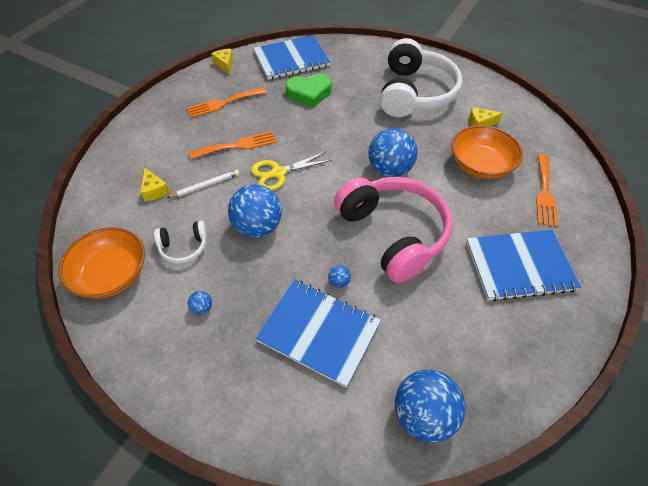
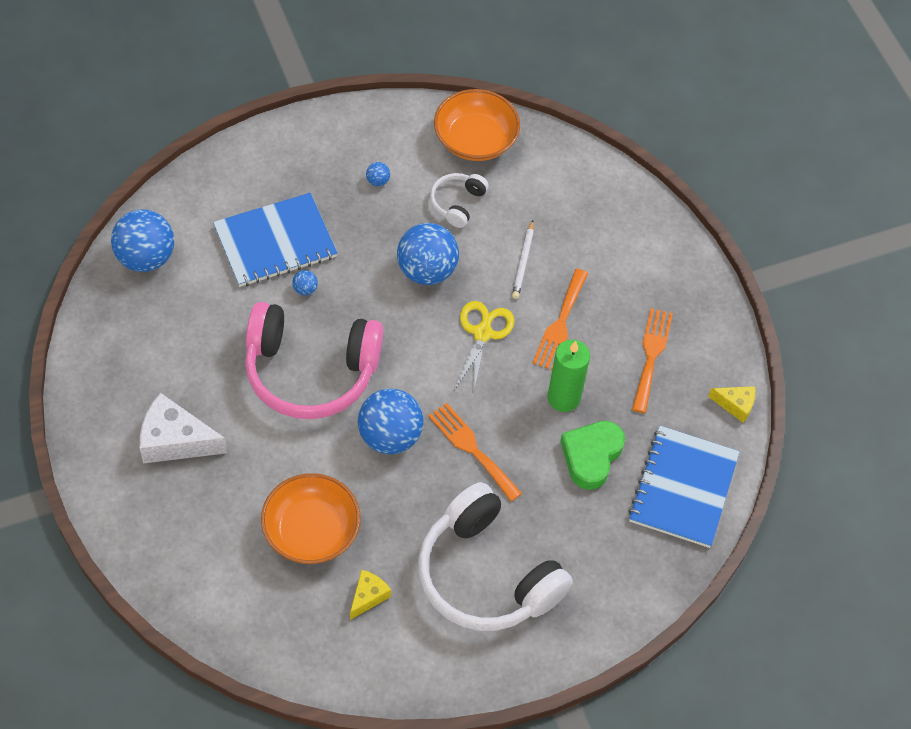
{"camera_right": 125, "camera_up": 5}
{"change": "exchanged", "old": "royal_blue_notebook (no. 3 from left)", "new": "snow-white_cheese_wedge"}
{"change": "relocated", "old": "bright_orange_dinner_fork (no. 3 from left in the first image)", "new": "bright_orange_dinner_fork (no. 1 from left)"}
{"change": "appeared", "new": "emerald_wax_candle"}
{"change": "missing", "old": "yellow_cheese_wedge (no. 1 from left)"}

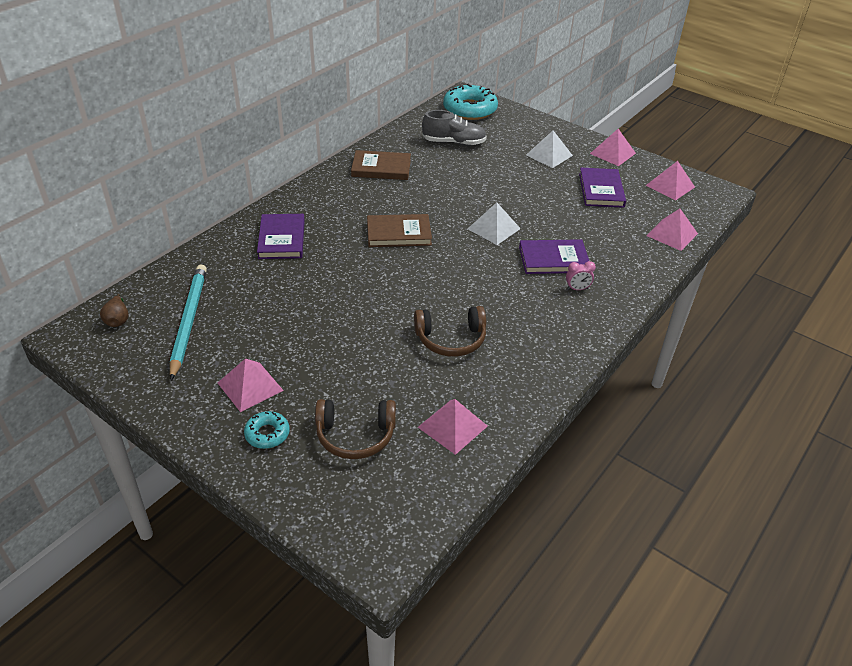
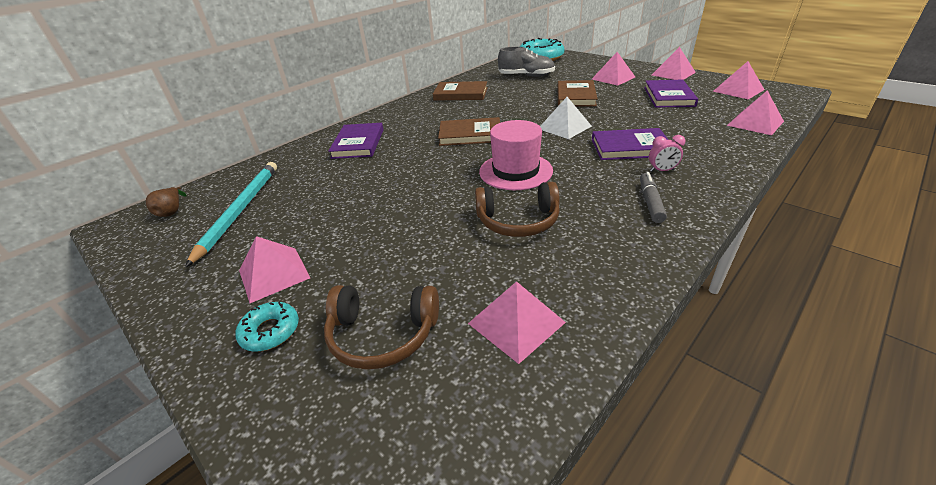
{"camera_right": 10, "camera_up": -5}
{"change": "appeared", "new": "rose-pink_hat"}
{"change": "appeared", "new": "brown_hardcover (no. 3 from left)"}
{"change": "colour", "old": "snow-white_pyramid (no. 2 from left)", "new": "rose-pink_pyramid (no. 3 from left)"}
{"change": "appeared", "new": "ash-grey_marker"}

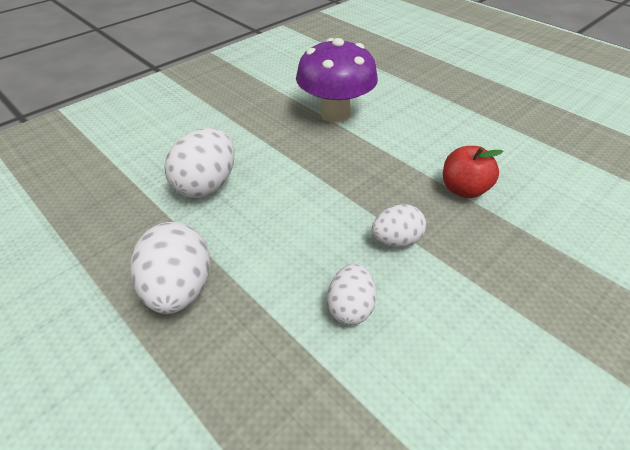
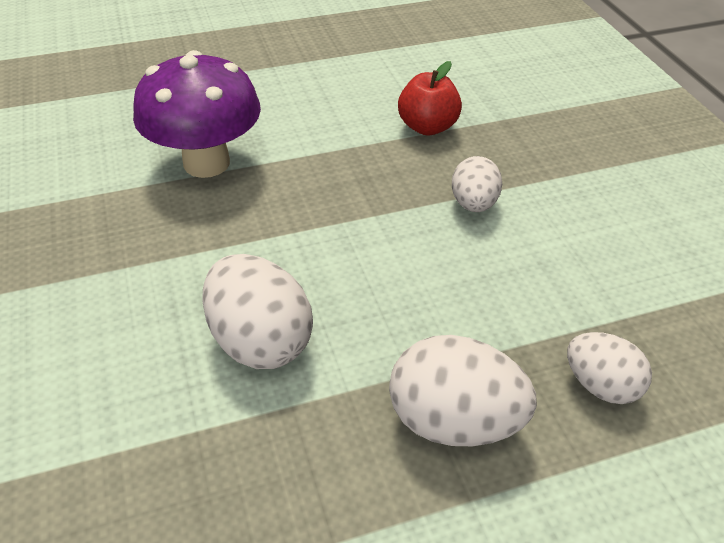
{"camera_right": -65, "camera_up": 0}
{"change": "relocated", "old": "snow-white_egg_shape (no. 3 from left in the first image)", "new": "snow-white_egg_shape (no. 4 from left)"}

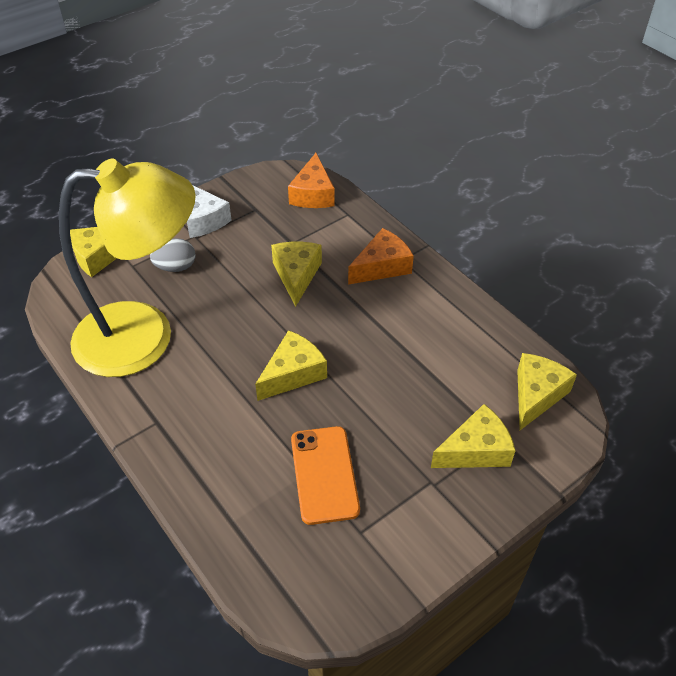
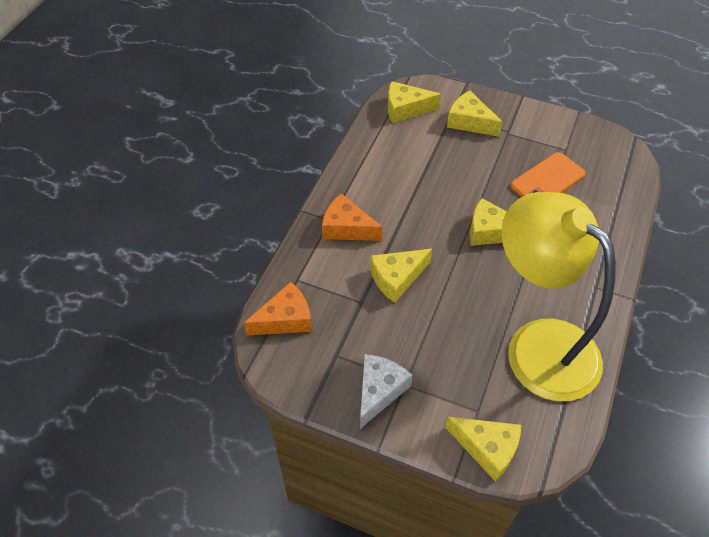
{"camera_right": -120, "camera_up": 5}
{"change": "missing", "old": "ash-grey_egg_shape"}

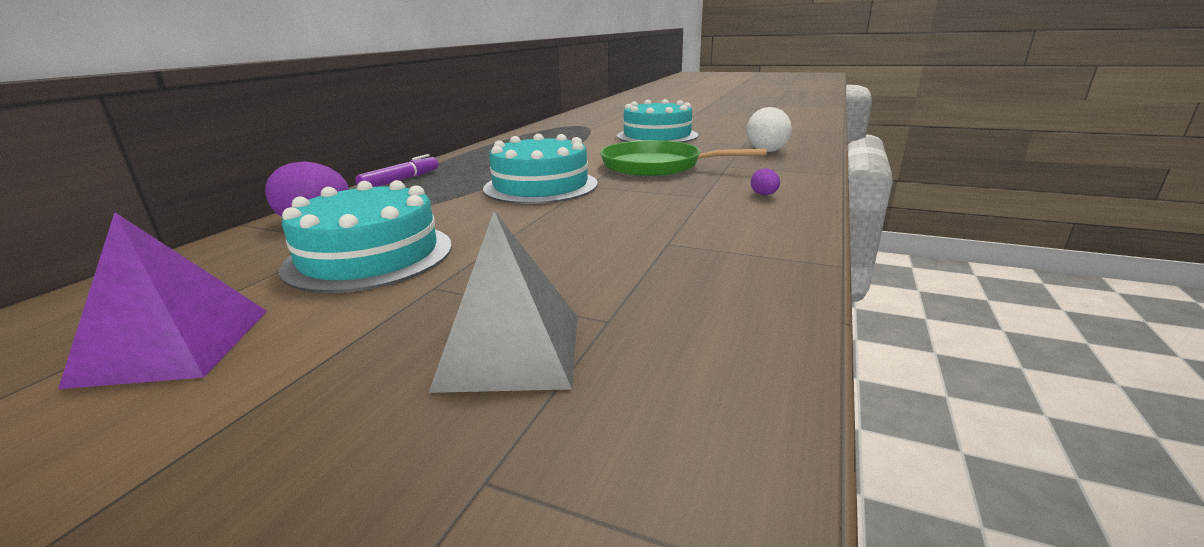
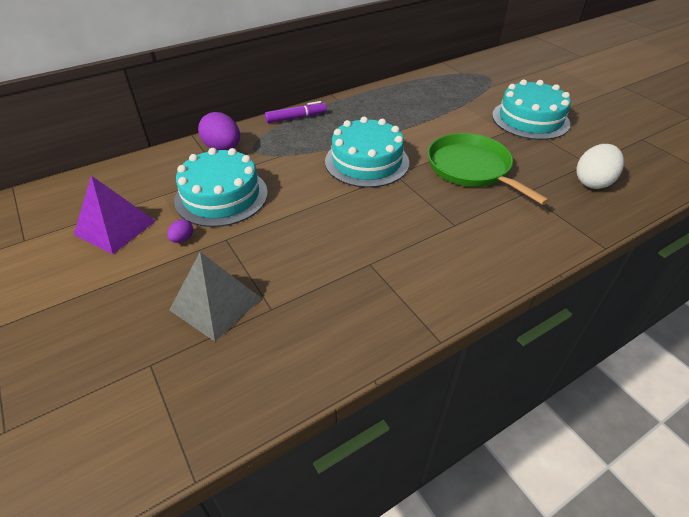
{"camera_right": 35, "camera_up": 20}
{"change": "relocated", "old": "royal_purple_egg_shape (no. 2 from left in the first image)", "new": "royal_purple_egg_shape (no. 1 from left)"}

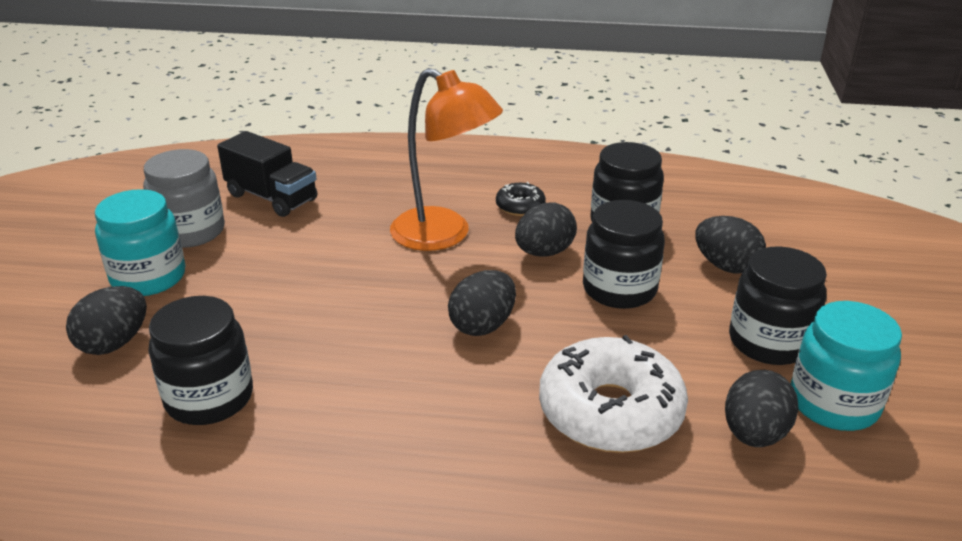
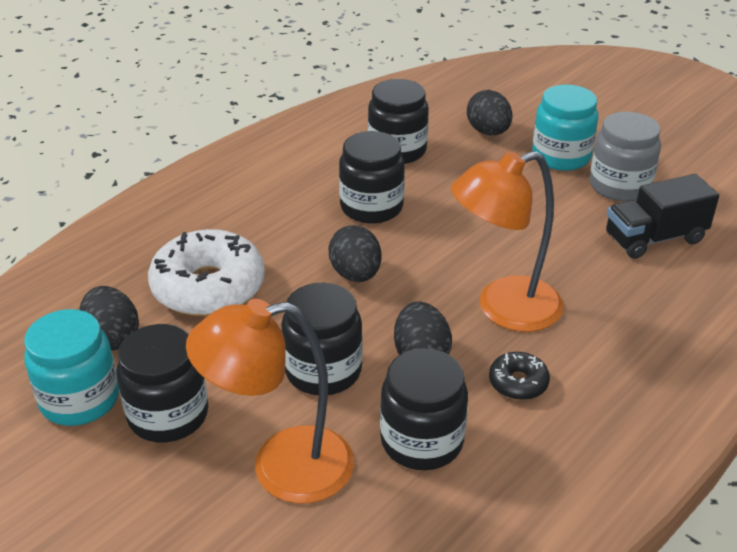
{"camera_right": 125, "camera_up": 5}
{"change": "exchanged", "old": "black_egg_shape (no. 4 from left)", "new": "bright_orange_lamp (no. 1 from left)"}
{"change": "appeared", "new": "black_preserve_jar (no. 3 from left)"}

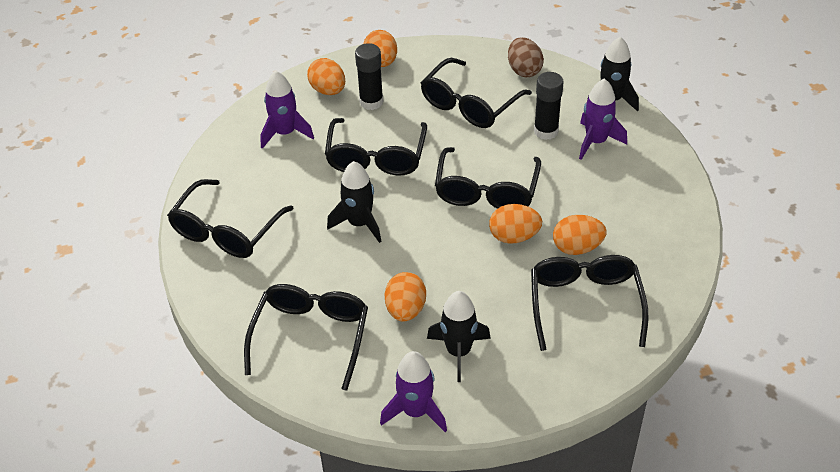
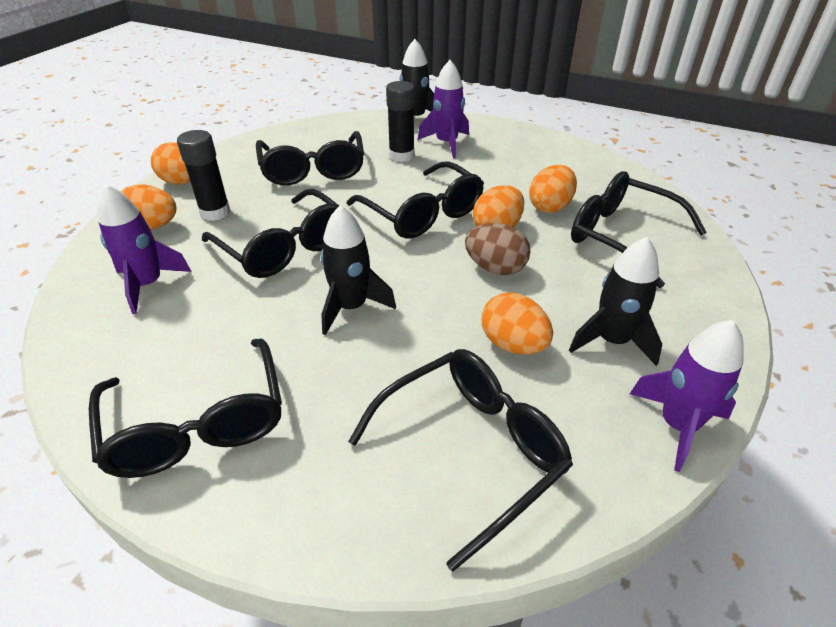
{"camera_right": -50, "camera_up": -5}
{"change": "spun", "old": "black_spectacles (no. 2 from left in the first image)", "degrees": 90}
{"change": "relocated", "old": "brown_egg_shape"}

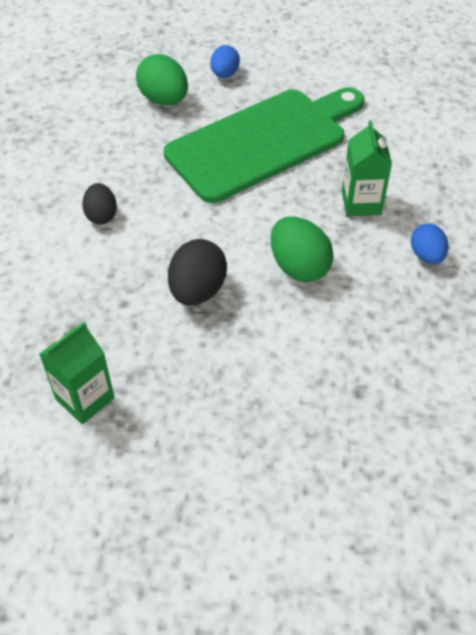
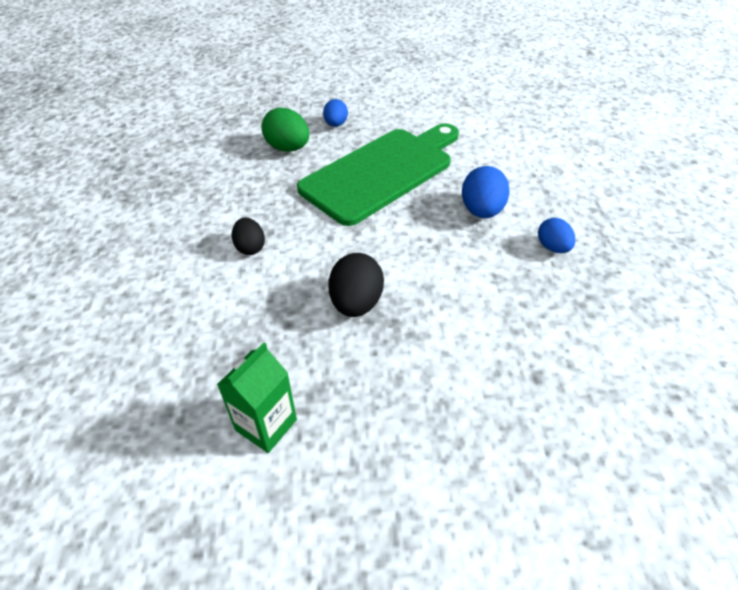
{"camera_right": -10, "camera_up": -5}
{"change": "exchanged", "old": "emerald_milk_carton (no. 2 from left)", "new": "royal_blue_egg_shape (no. 2 from left)"}
{"change": "missing", "old": "emerald_egg_shape (no. 2 from left)"}

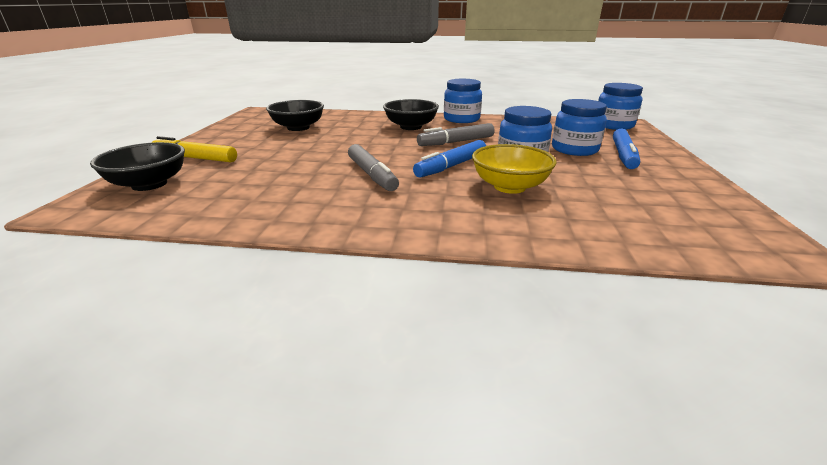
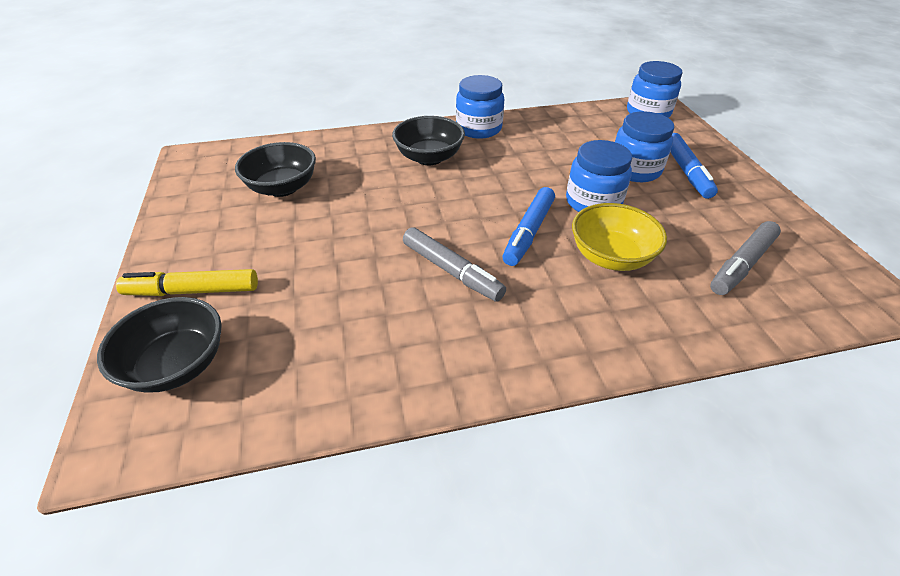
{"camera_right": -20, "camera_up": 15}
{"change": "relocated", "old": "ash-grey_marker (no. 2 from left)"}

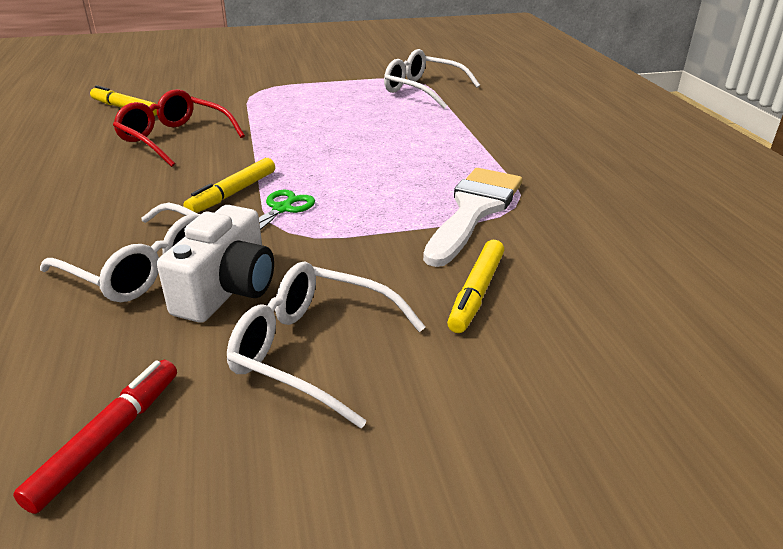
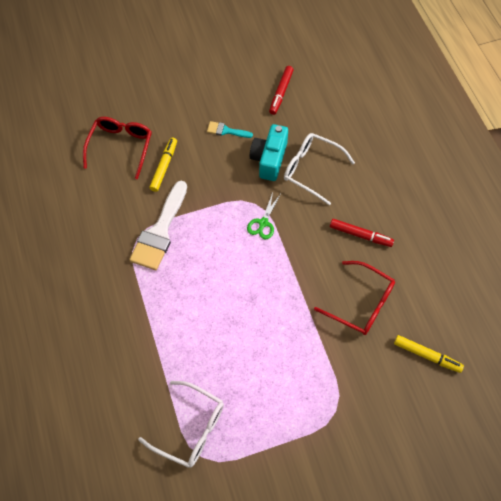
{"camera_right": 175, "camera_up": 30}
{"change": "appeared", "new": "scarlet_spectacles (no. 1 from left)"}
{"change": "exchanged", "old": "snow-white_spectacles (no. 2 from left)", "new": "teal_paintbrush"}
{"change": "colour", "old": "snow-white_compact_camera", "new": "teal_compact_camera"}
{"change": "appeared", "new": "scarlet_marker (no. 2 from left)"}
{"change": "missing", "old": "yellow_marker (no. 2 from left)"}

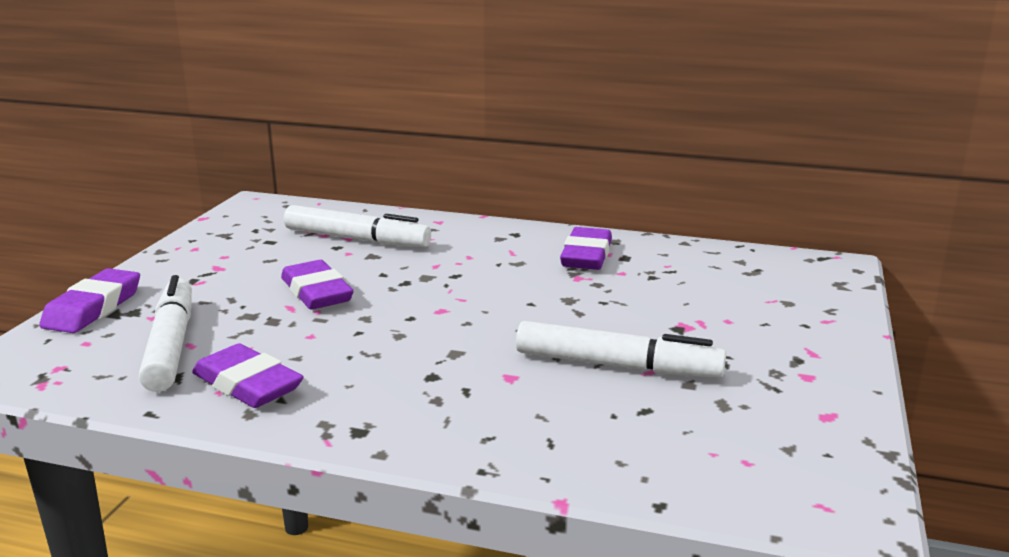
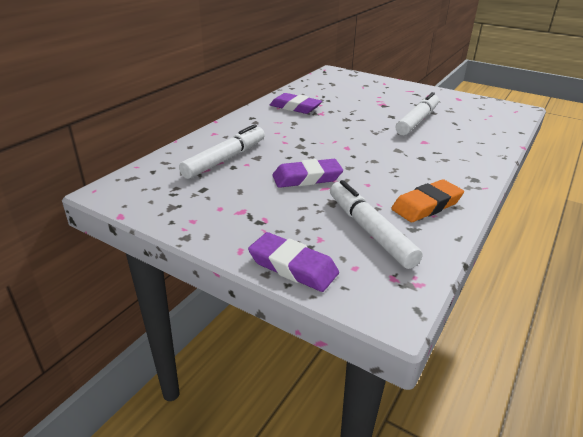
{"camera_right": -75, "camera_up": 10}
{"change": "spun", "old": "snow-white_marker (no. 1 from left in the first image)", "degrees": 60}
{"change": "colour", "old": "royal_purple_pencil_eraser (no. 2 from left)", "new": "bright_orange_pencil_eraser"}

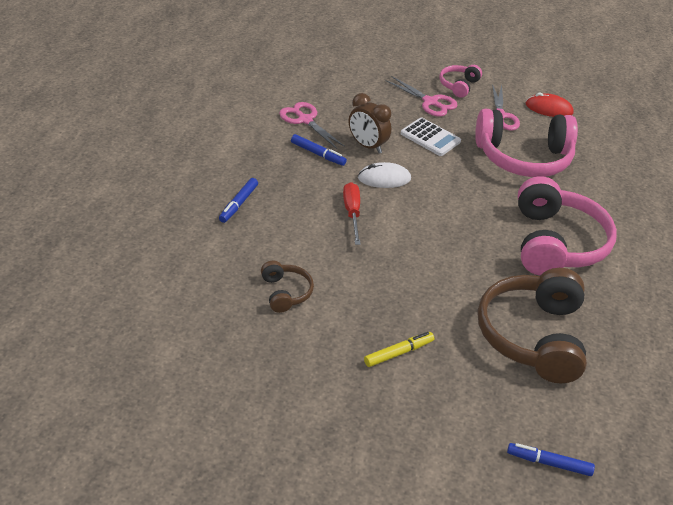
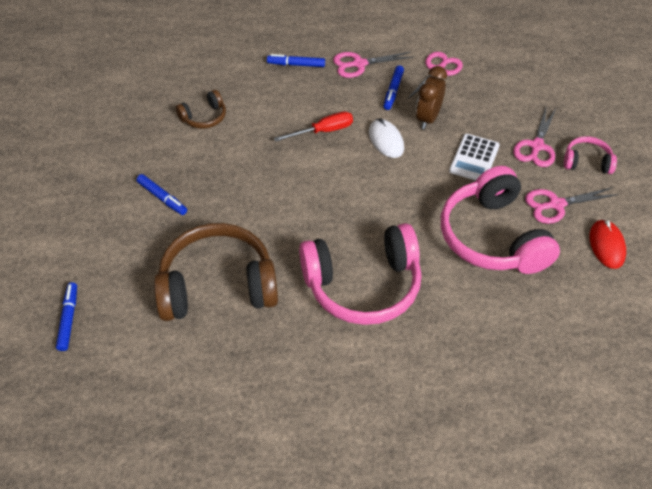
{"camera_right": 75, "camera_up": 10}
{"change": "colour", "old": "yellow_marker", "new": "royal_blue_marker (no. 2 from left)"}
{"change": "appeared", "new": "rose-pink_pair_of_scissors (no. 1 from left)"}

